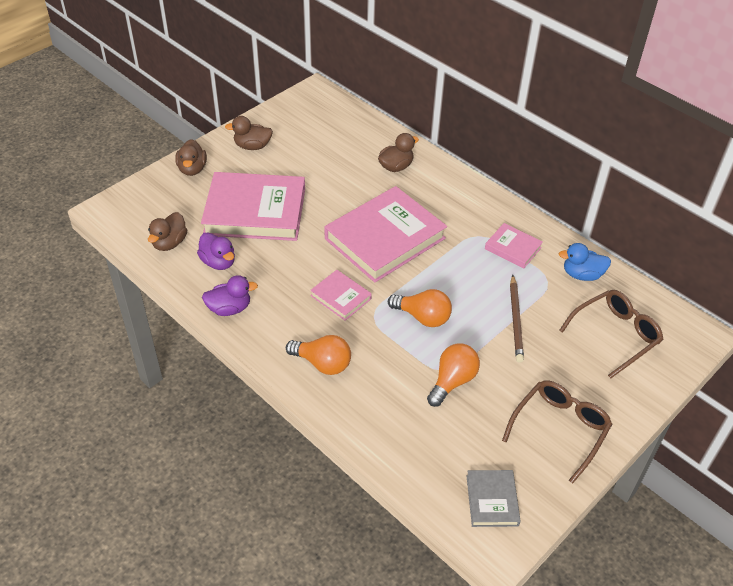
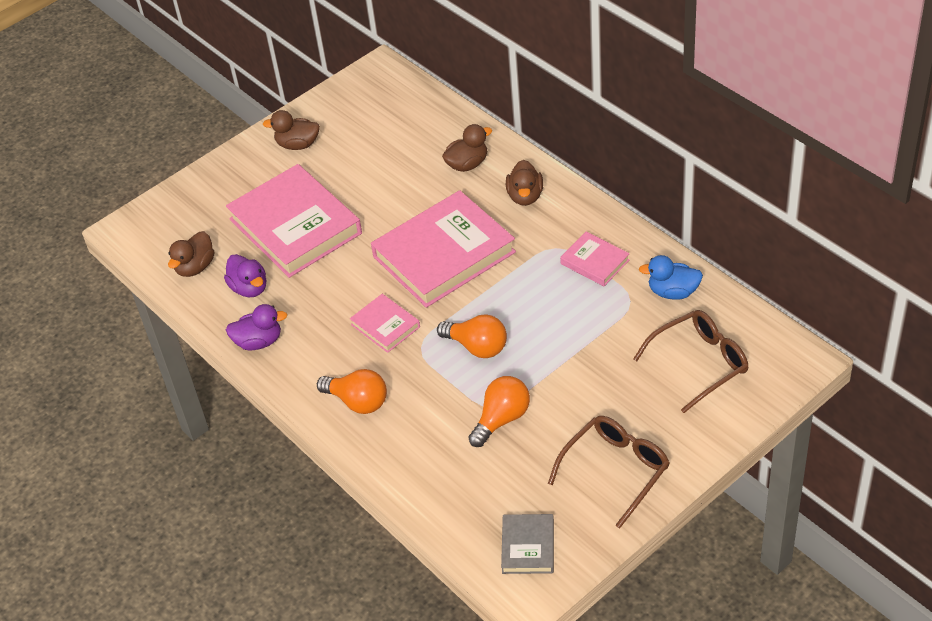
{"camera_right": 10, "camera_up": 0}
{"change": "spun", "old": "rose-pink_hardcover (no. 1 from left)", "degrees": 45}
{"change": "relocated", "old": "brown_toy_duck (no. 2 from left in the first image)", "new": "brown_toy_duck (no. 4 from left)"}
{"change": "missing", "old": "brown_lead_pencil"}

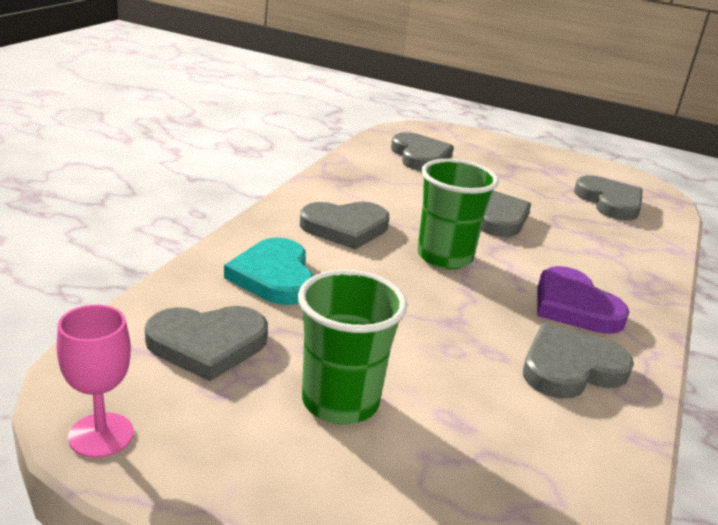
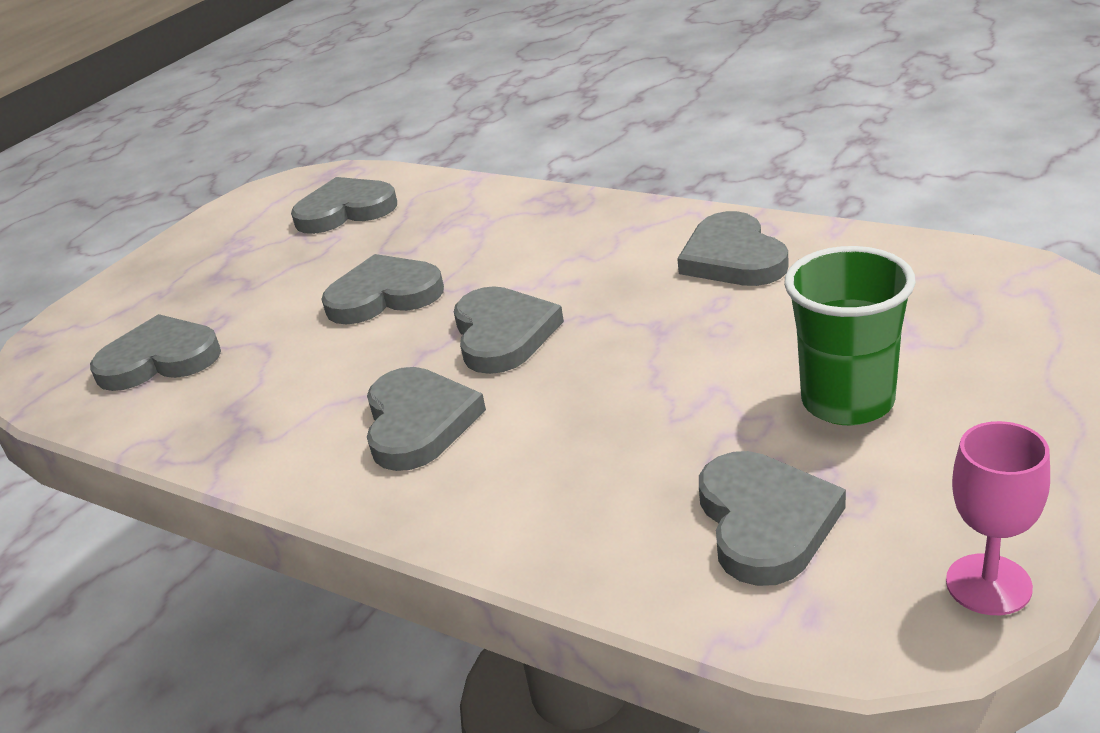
{"camera_right": -75, "camera_up": 5}
{"change": "exchanged", "old": "emerald_beaker (no. 2 from left)", "new": "ash-grey_heart (no. 5 from left)"}
{"change": "missing", "old": "teal_heart"}
{"change": "missing", "old": "royal_purple_heart"}

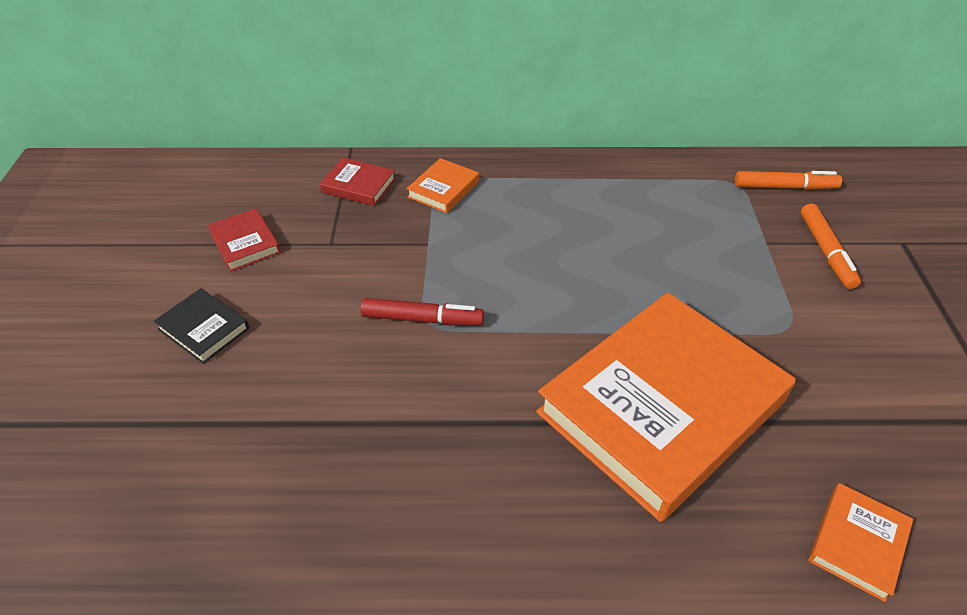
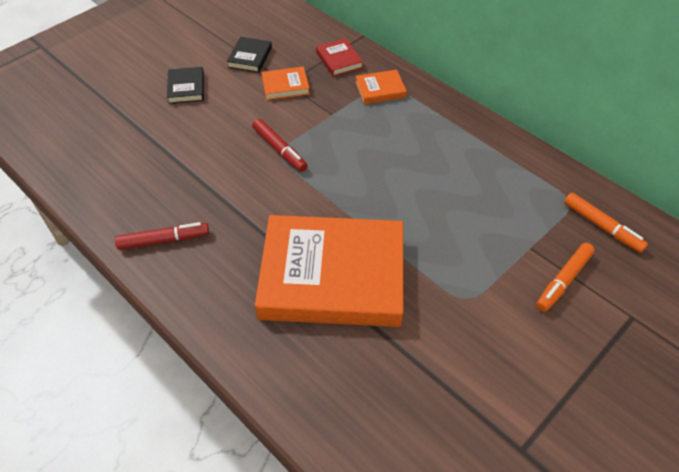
{"camera_right": 45, "camera_up": 5}
{"change": "appeared", "new": "scarlet_marker (no. 1 from left)"}
{"change": "colour", "old": "scarlet_hardcover (no. 1 from left)", "new": "black_hardcover (no. 2 from left)"}
{"change": "relocated", "old": "bright_orange_hardcover (no. 3 from left in the first image)", "new": "bright_orange_hardcover (no. 1 from left)"}

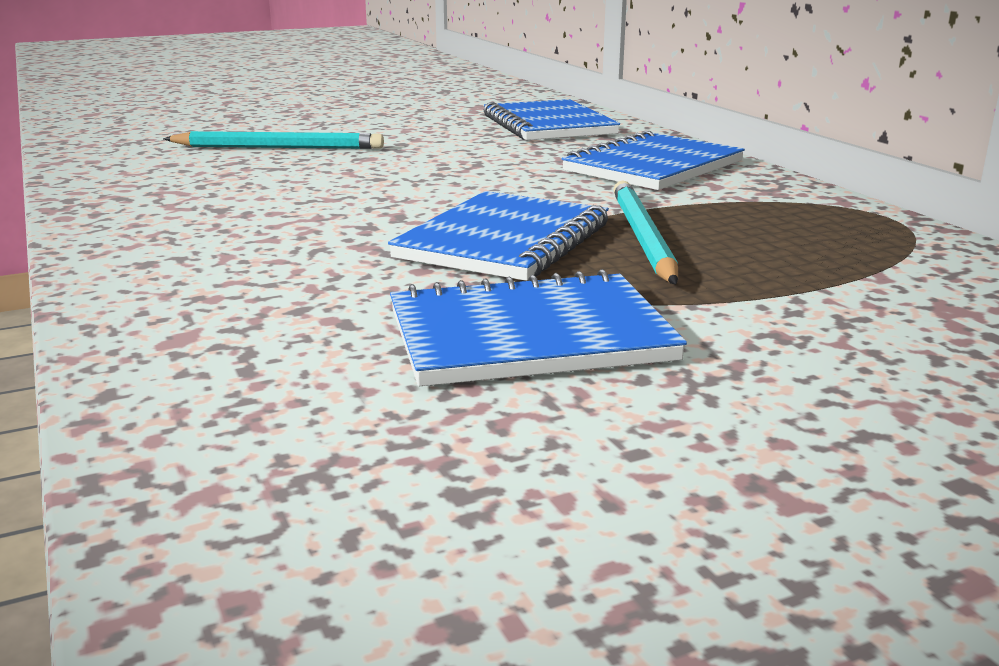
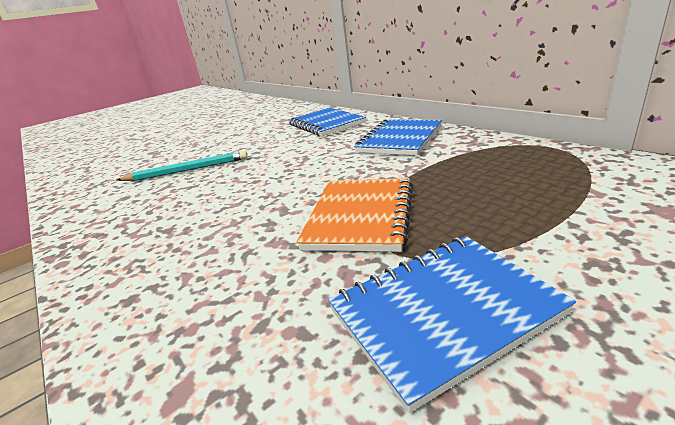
{"camera_right": -10, "camera_up": 5}
{"change": "colour", "old": "royal_blue_notebook (no. 1 from left)", "new": "bright_orange_notebook"}
{"change": "missing", "old": "teal_lead_pencil (no. 2 from left)"}

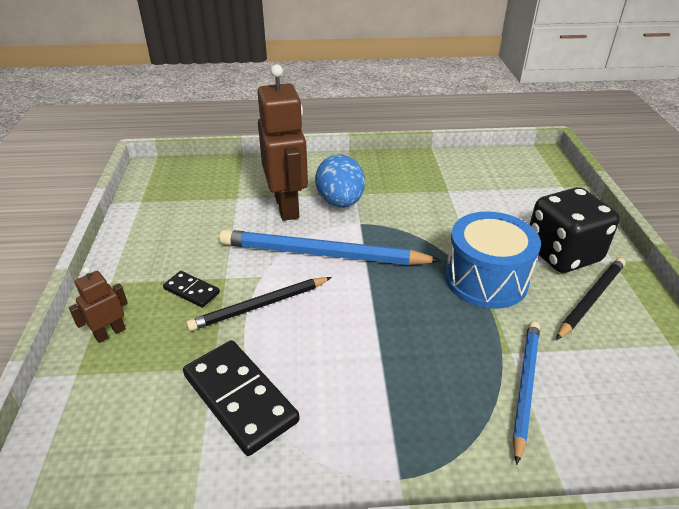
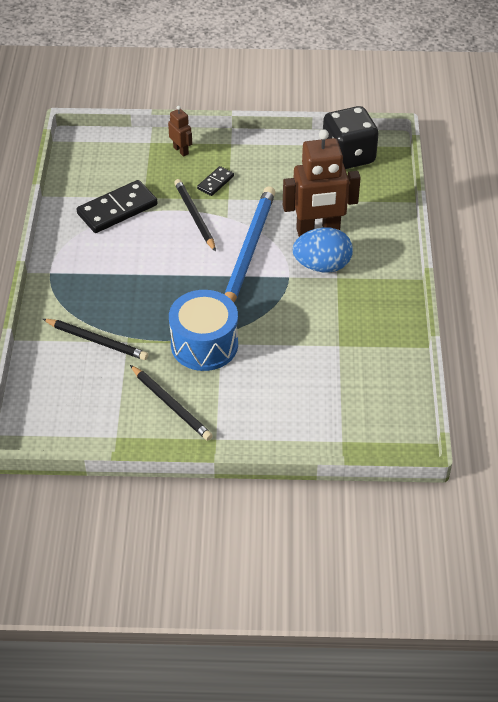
{"camera_right": 95, "camera_up": 10}
{"change": "colour", "old": "royal_blue_lead_pencil (no. 2 from left)", "new": "black_lead_pencil (no. 1 from left)"}
{"change": "relocated", "old": "black_game_die"}

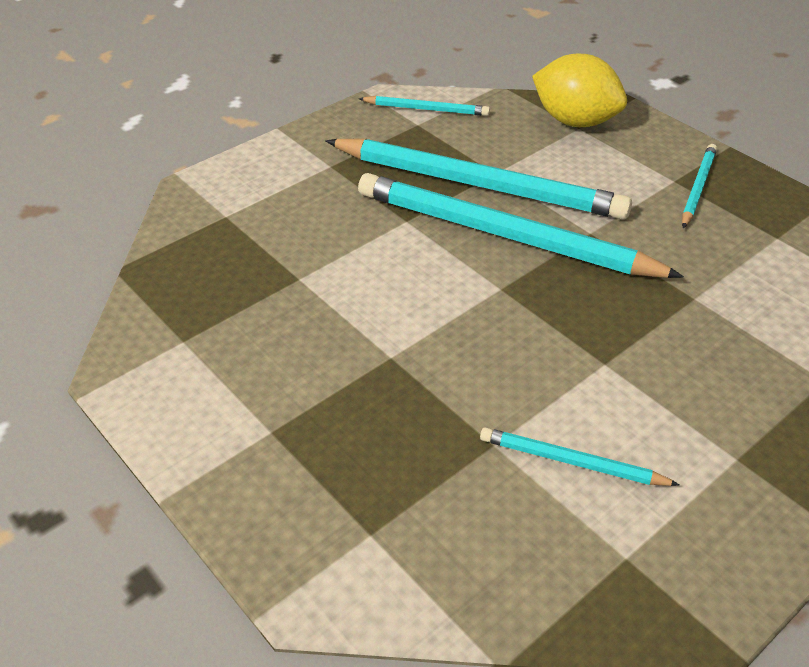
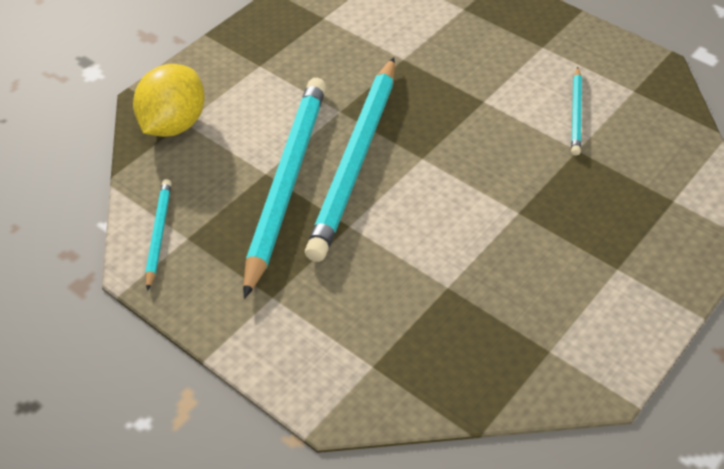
{"camera_right": -100, "camera_up": 5}
{"change": "missing", "old": "teal_lead_pencil (no. 5 from left)"}

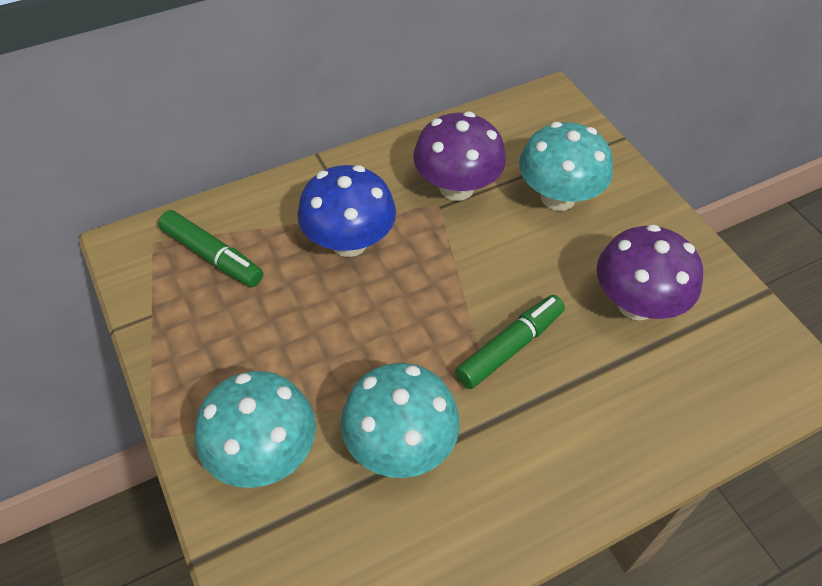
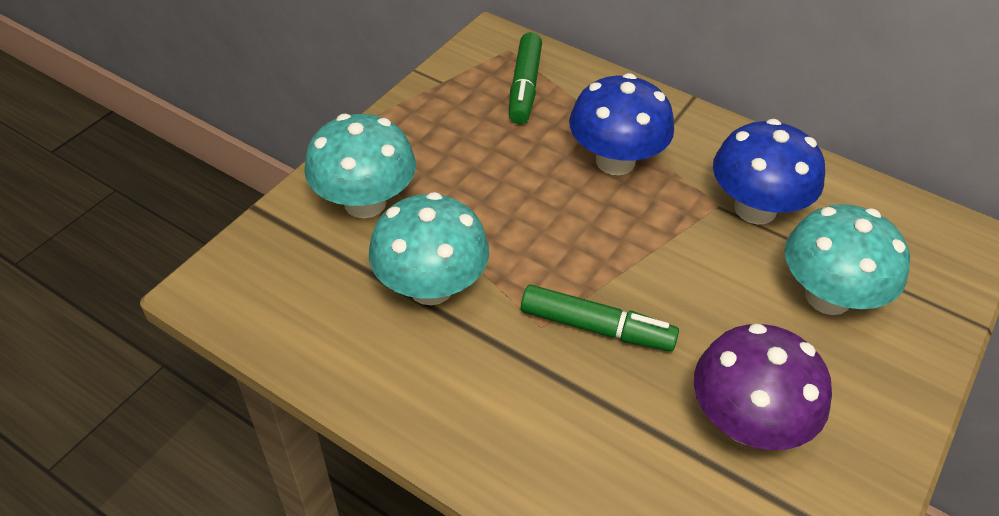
{"camera_right": 60, "camera_up": -5}
{"change": "colour", "old": "royal_purple_fungus (no. 1 from left)", "new": "royal_blue_fungus (no. 2 from left)"}

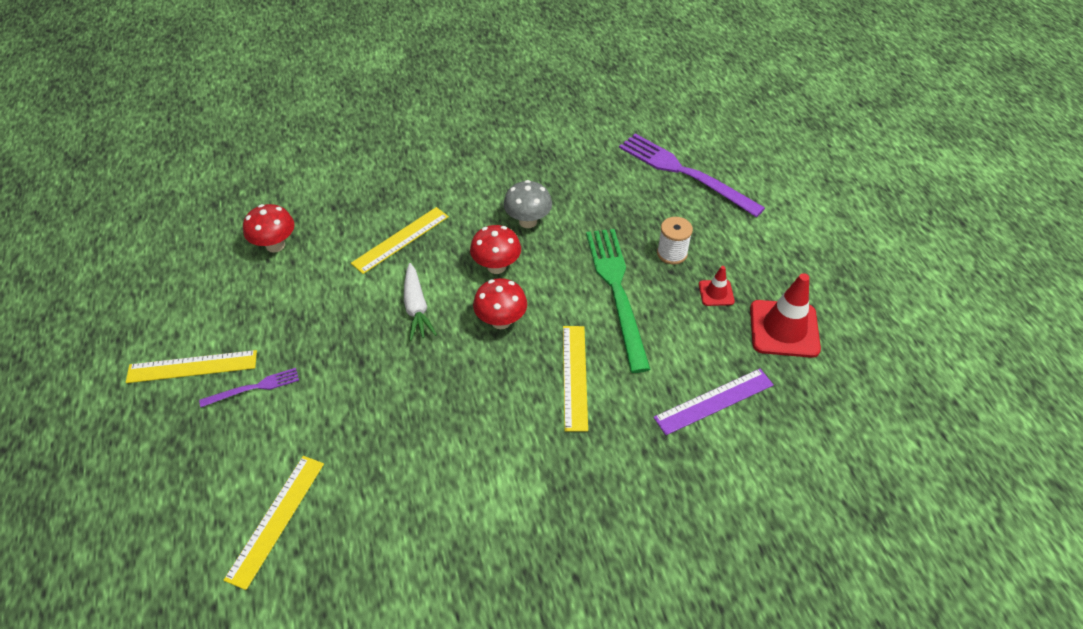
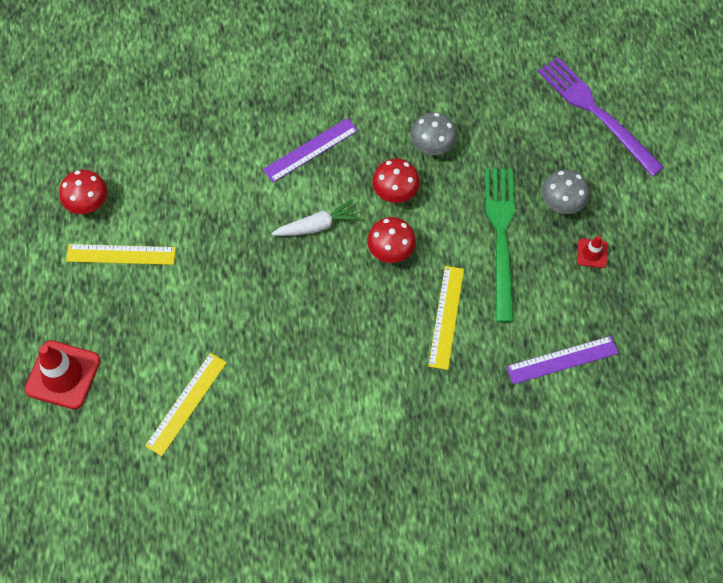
{"camera_right": 10, "camera_up": 15}
{"change": "relocated", "old": "scarlet_safety_cone (no. 2 from left in the first image)", "new": "scarlet_safety_cone (no. 1 from left)"}
{"change": "relocated", "old": "scarlet_fungus (no. 1 from left)"}
{"change": "colour", "old": "yellow_ruler (no. 3 from left)", "new": "royal_purple_ruler (no. 1 from left)"}
{"change": "spun", "old": "snow-white_root_vegetable", "degrees": -105}
{"change": "exchanged", "old": "snow-white_reel_of_thread", "new": "ash-grey_fungus (no. 2 from left)"}
{"change": "missing", "old": "royal_purple_dinner_fork (no. 1 from left)"}

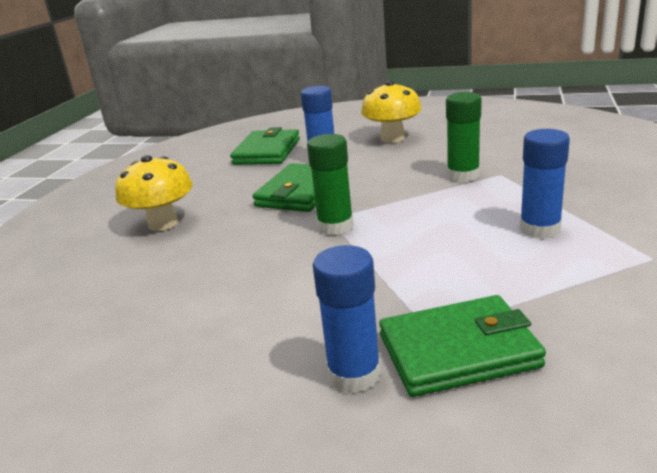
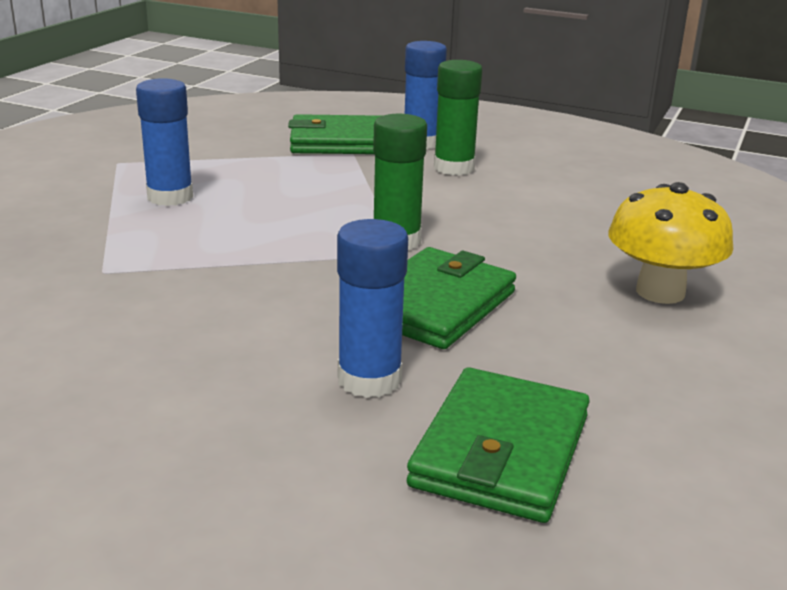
{"camera_right": -175, "camera_up": 0}
{"change": "relocated", "old": "emerald_glue_stick (no. 2 from left)"}
{"change": "missing", "old": "yellow_fungus (no. 2 from left)"}

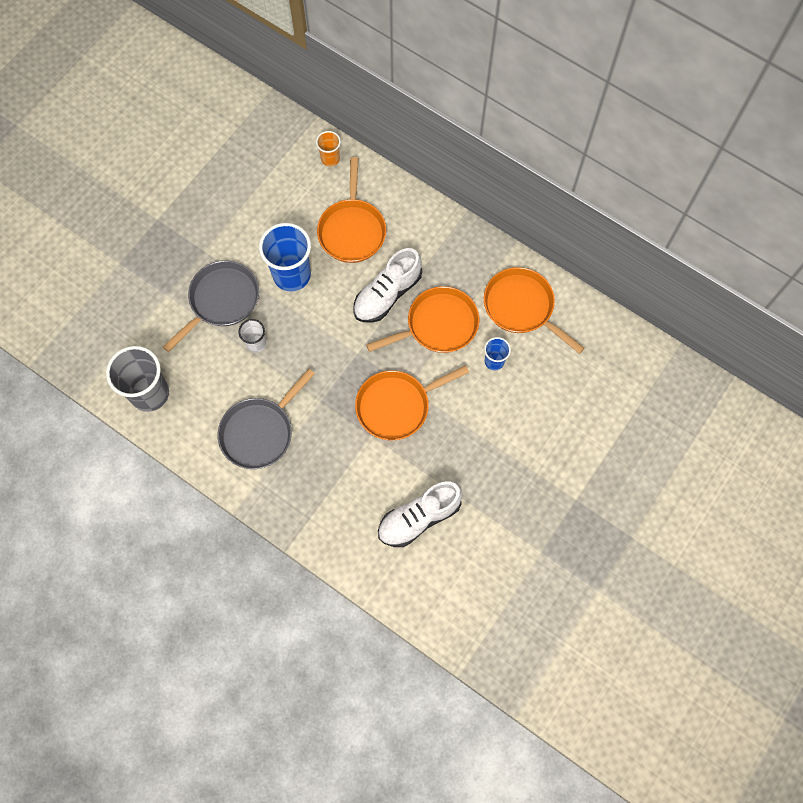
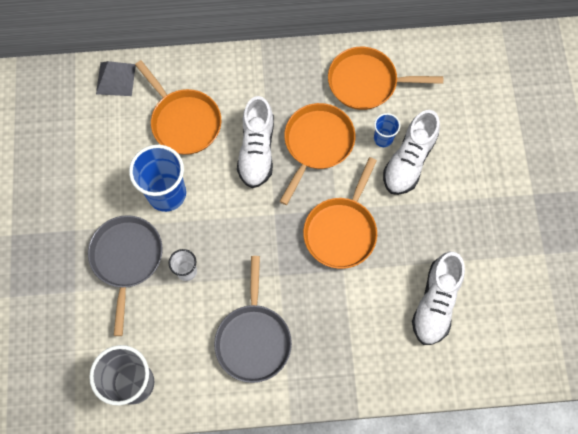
{"camera_right": -40, "camera_up": 0}
{"change": "exchanged", "old": "bright_orange_beaker", "new": "ash-grey_pyramid"}
{"change": "appeared", "new": "snow-white_sneaker (no. 2 from left)"}

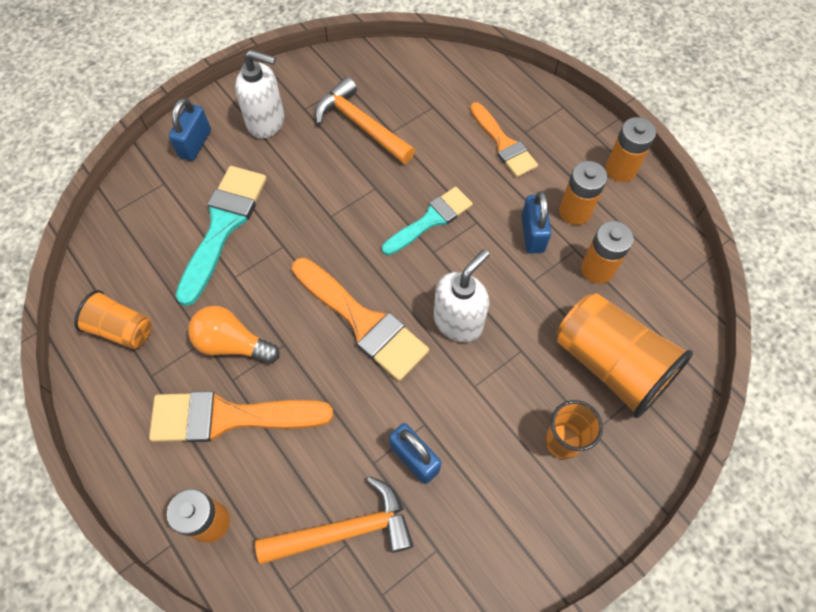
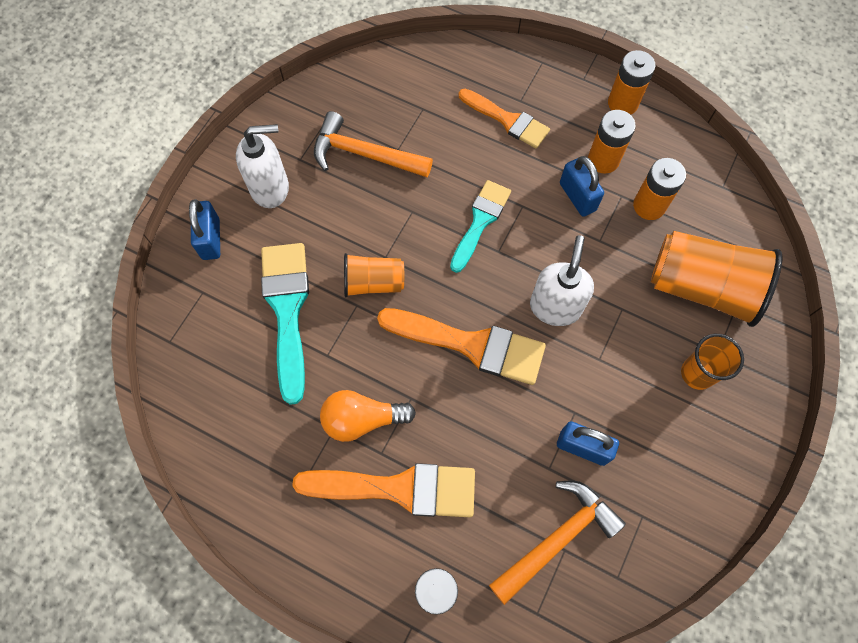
{"camera_right": -25, "camera_up": 5}
{"change": "spun", "old": "bright_orange_paintbrush (no. 1 from left)", "degrees": -150}
{"change": "relocated", "old": "bright_orange_beaker (no. 1 from left)"}

